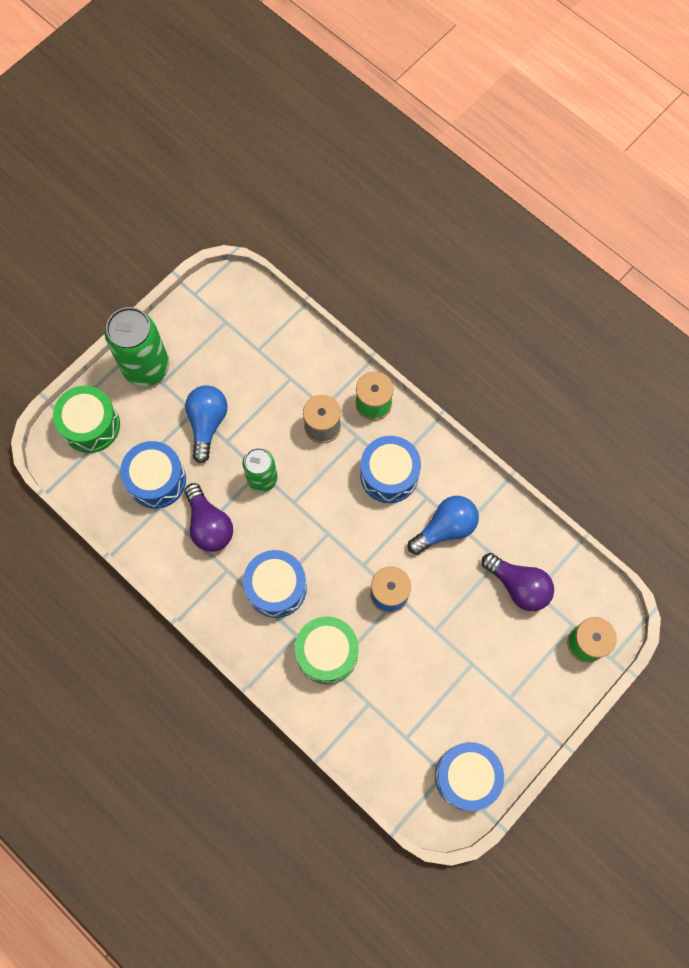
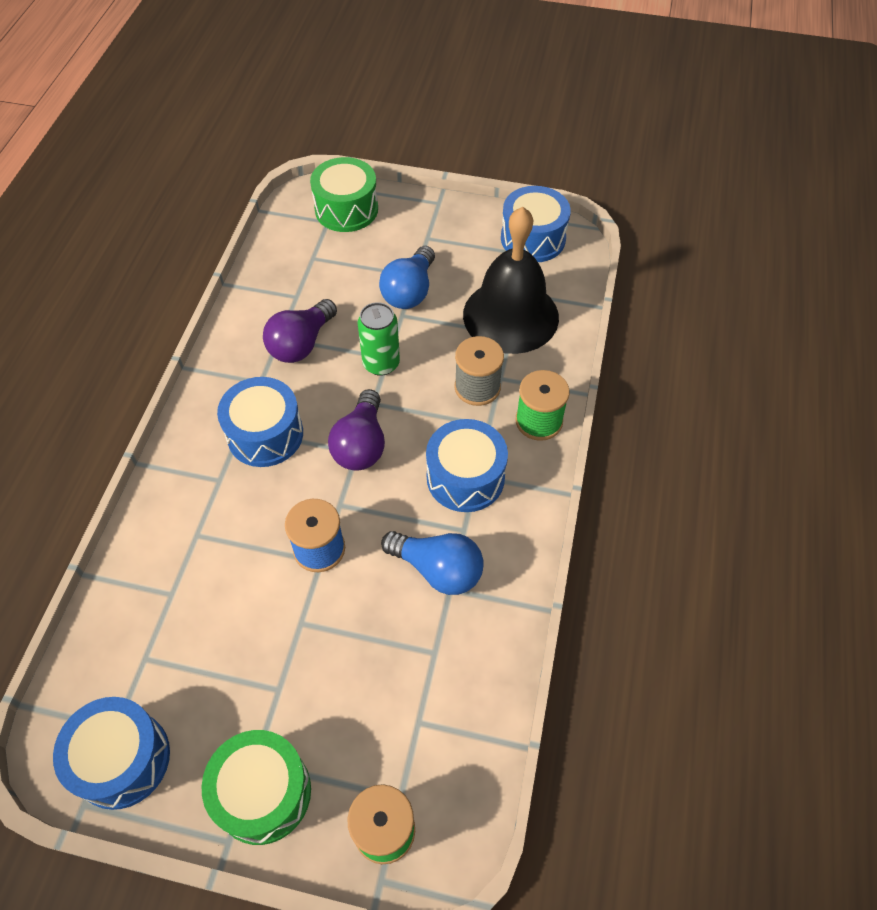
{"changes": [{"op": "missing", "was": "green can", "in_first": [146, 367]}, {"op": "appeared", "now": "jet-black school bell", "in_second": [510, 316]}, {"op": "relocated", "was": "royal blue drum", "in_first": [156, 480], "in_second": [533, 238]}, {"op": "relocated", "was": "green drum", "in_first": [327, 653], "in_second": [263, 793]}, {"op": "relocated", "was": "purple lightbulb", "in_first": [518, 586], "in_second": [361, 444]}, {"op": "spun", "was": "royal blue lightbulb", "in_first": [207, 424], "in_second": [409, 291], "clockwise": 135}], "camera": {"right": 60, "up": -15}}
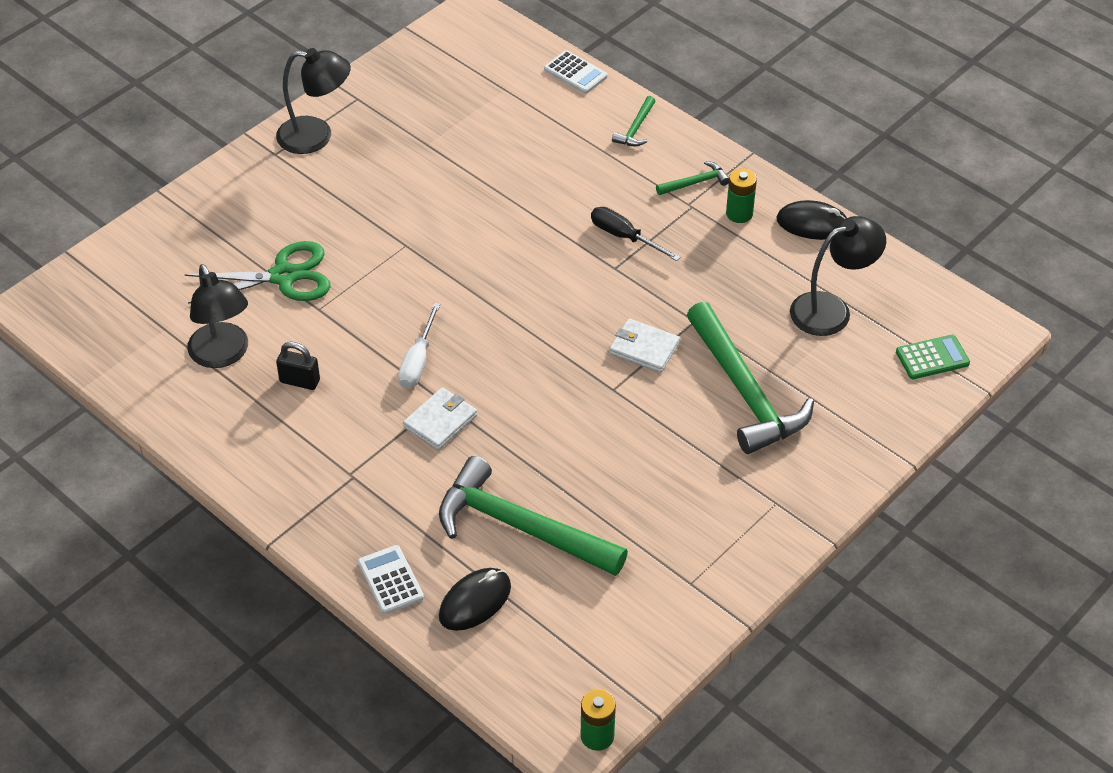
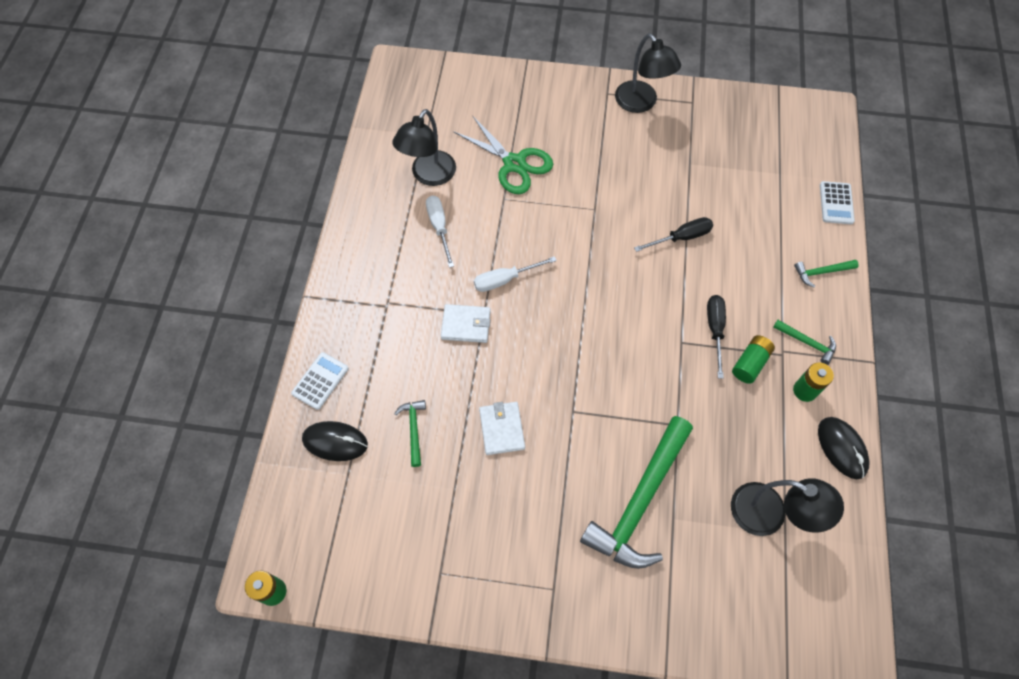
{"changes": [{"op": "missing", "was": "green calculator", "in_first": [932, 358]}, {"op": "appeared", "now": "jet-black hand screwdriver", "in_second": [681, 237]}, {"op": "appeared", "now": "green power cell", "in_second": [750, 363]}, {"op": "relocated", "was": "white wallet", "in_first": [644, 348], "in_second": [502, 429]}, {"op": "exchanged", "was": "jet-black small lock", "now": "white hand screwdriver", "in_first": [300, 381], "in_second": [439, 227]}, {"op": "size", "was": "green carpenter's hammer", "in_first": [520, 526], "in_second": [414, 429], "ratio": 0.43}], "camera": {"right": 55, "up": 15}}
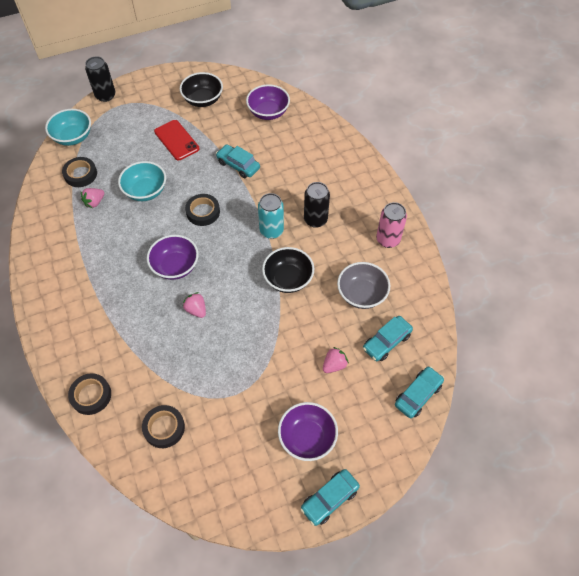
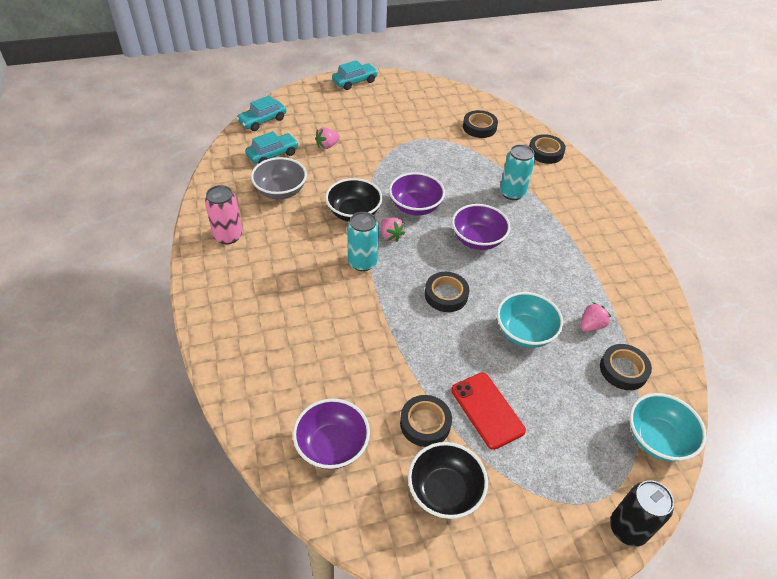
{"changes": [{"op": "missing", "was": "turquoise car", "in_first": [238, 165]}, {"op": "missing", "was": "jet-black can", "in_first": [315, 219]}, {"op": "appeared", "now": "jet-black sticky tape", "in_second": [425, 423]}, {"op": "appeared", "now": "turquoise can", "in_second": [512, 193]}, {"op": "relocated", "was": "rosy toy strawberry", "in_first": [196, 310], "in_second": [390, 235]}, {"op": "relocated", "was": "purple deep dish", "in_first": [307, 437], "in_second": [415, 207]}], "camera": {"right": -175, "up": -10}}
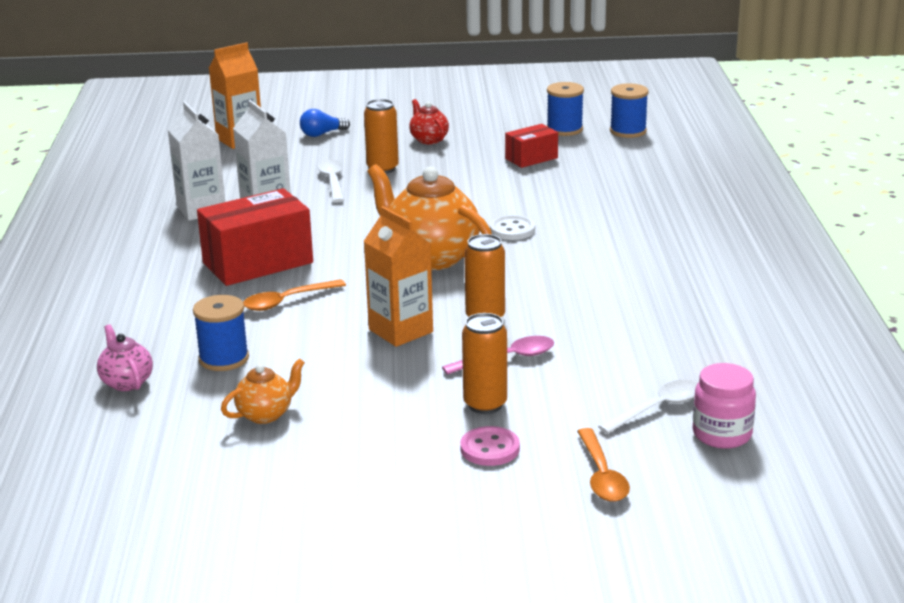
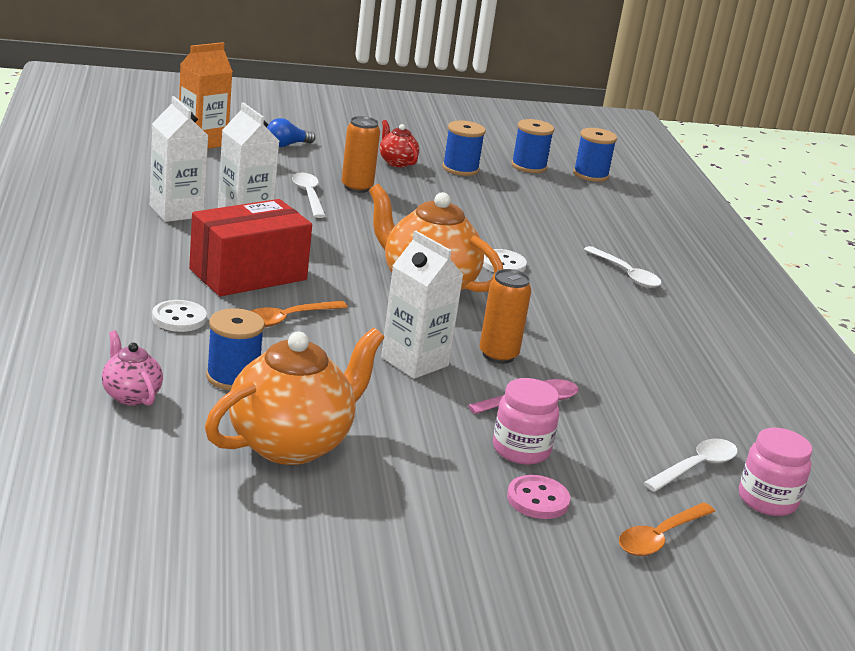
{"changes": [{"op": "missing", "was": "red box", "in_first": [531, 158]}, {"op": "appeared", "now": "white button", "in_second": [179, 318]}, {"op": "appeared", "now": "royal blue spool", "in_second": [460, 169]}, {"op": "appeared", "now": "white spoon", "in_second": [626, 274]}, {"op": "exchanged", "was": "orange-coloured can", "now": "rosy jam jar", "in_first": [485, 404], "in_second": [521, 450]}, {"op": "colour", "was": "orange-coloured milk carton", "now": "white milk carton", "in_first": [400, 331], "in_second": [414, 362]}, {"op": "spun", "was": "orange-coloured spoon", "in_first": [602, 475], "in_second": [660, 537], "clockwise": 60}, {"op": "size", "was": "orange-coloured china teapot", "in_first": [266, 414], "in_second": [291, 443], "ratio": 2.03}], "camera": {"right": -10, "up": 0}}
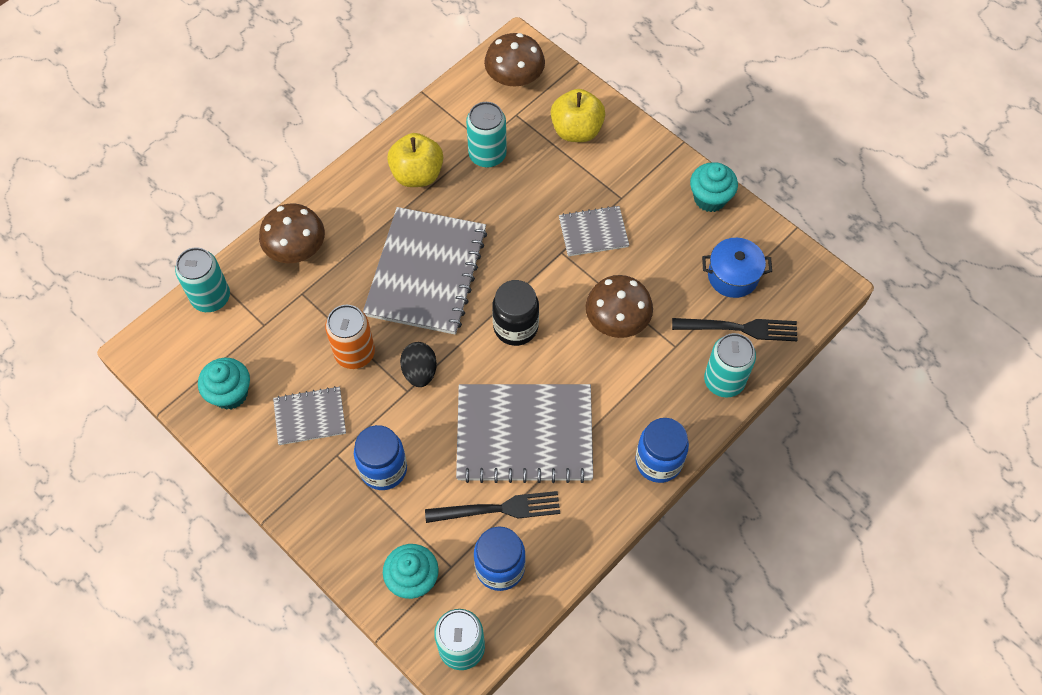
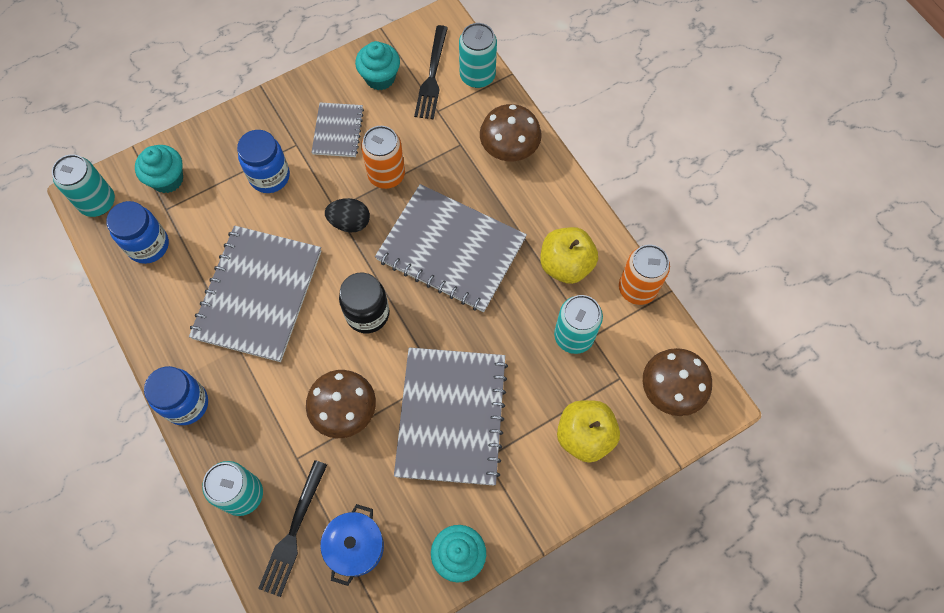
{"changes": [{"op": "appeared", "now": "orange-coloured can", "in_second": [637, 288]}, {"op": "relocated", "was": "jet-black fork", "in_first": [499, 508], "in_second": [432, 76]}, {"op": "size", "was": "gray notebook", "in_first": [593, 232], "in_second": [451, 416], "ratio": 1.97}], "camera": {"right": 105, "up": 5}}
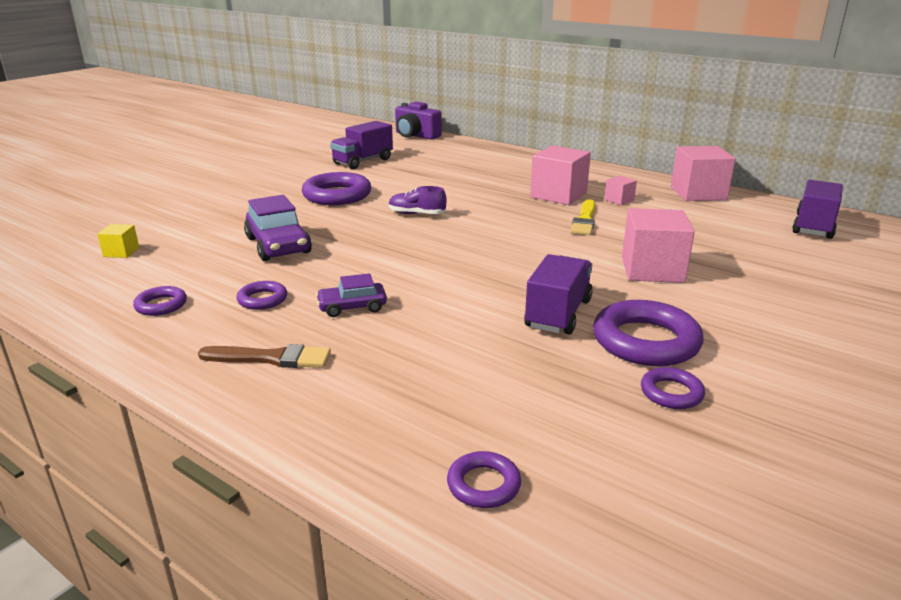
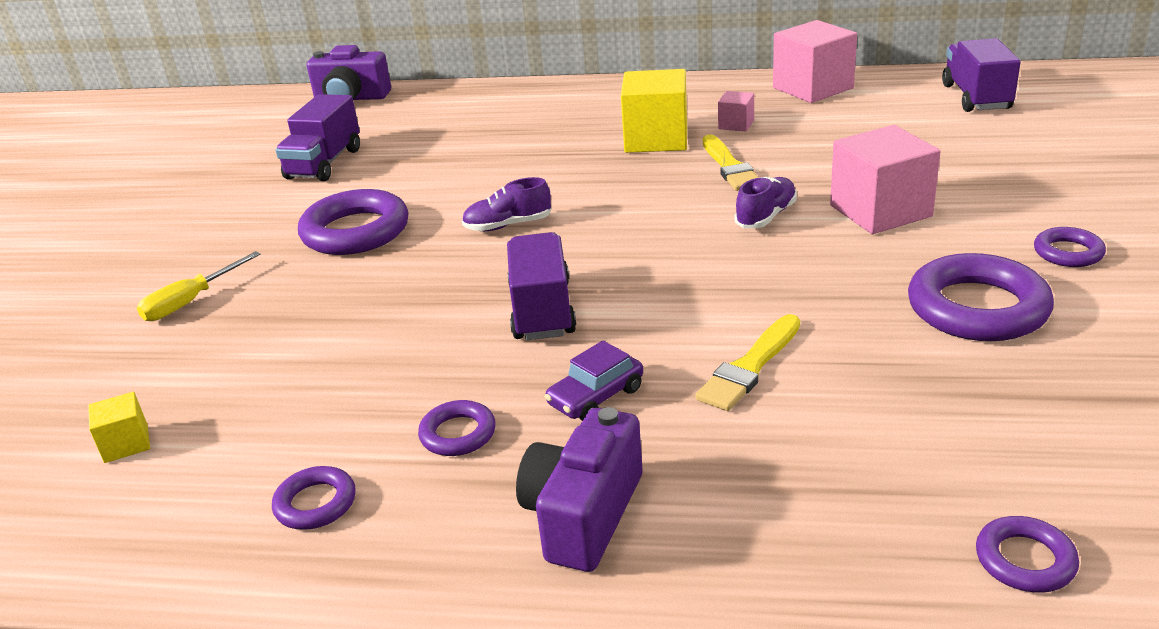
{"changes": [{"op": "missing", "was": "purple car", "in_first": [278, 245]}, {"op": "appeared", "now": "bright yellow hand screwdriver", "in_second": [190, 302]}, {"op": "appeared", "now": "bright yellow brush", "in_second": [750, 367]}, {"op": "appeared", "now": "purple lace-up shoe", "in_second": [766, 216]}, {"op": "relocated", "was": "purple toy truck", "in_first": [558, 314], "in_second": [542, 310]}, {"op": "relocated", "was": "purple ring", "in_first": [671, 393], "in_second": [1068, 253]}, {"op": "exchanged", "was": "russet brush", "now": "purple photo camera", "in_first": [271, 358], "in_second": [583, 515]}, {"op": "colour", "was": "rosy cube", "now": "bright yellow cube", "in_first": [558, 195], "in_second": [656, 139]}], "camera": {"right": -25, "up": 5}}
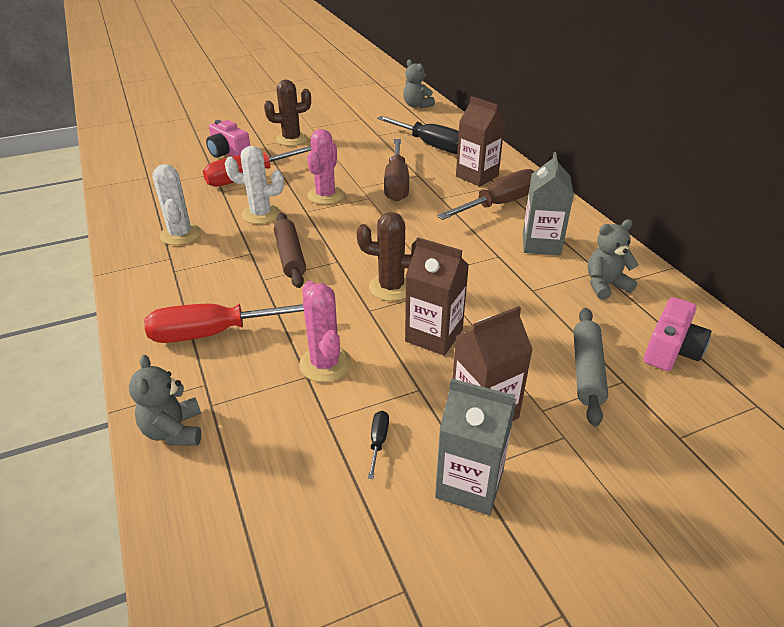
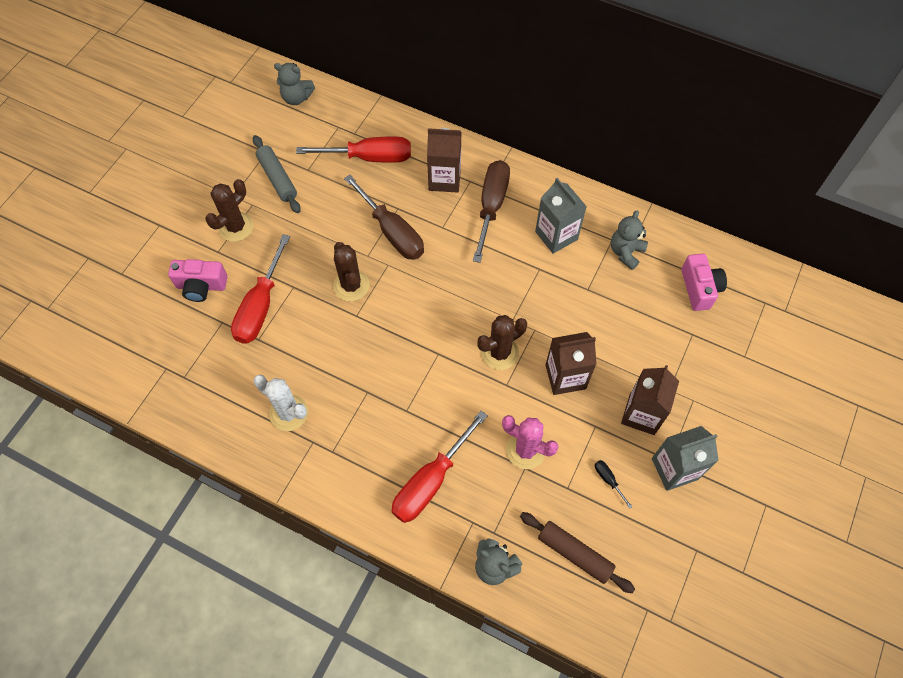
{"changes": [{"op": "missing", "was": "white cactus", "in_first": [261, 214]}, {"op": "relocated", "was": "russet rolling pin", "in_first": [290, 256], "in_second": [574, 553]}, {"op": "relocated", "was": "gray rolling pin", "in_first": [587, 371], "in_second": [277, 178]}, {"op": "colour", "was": "rosy cactus", "now": "russet cactus", "in_first": [325, 195], "in_second": [351, 285]}, {"op": "colour", "was": "jet-black hand screwdriver", "now": "red hand screwdriver", "in_first": [431, 145], "in_second": [369, 157]}], "camera": {"right": -40, "up": 25}}
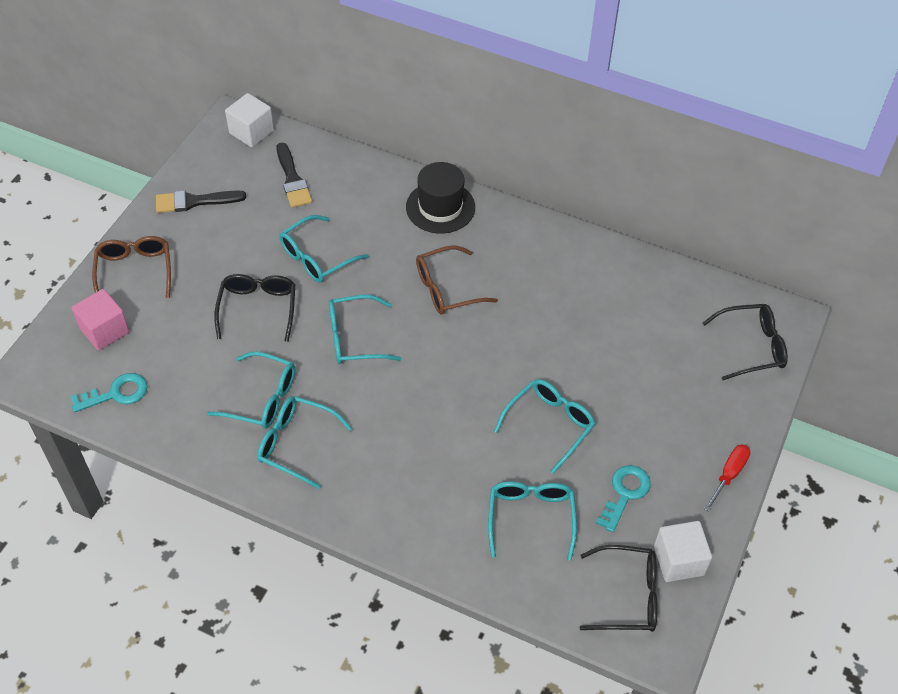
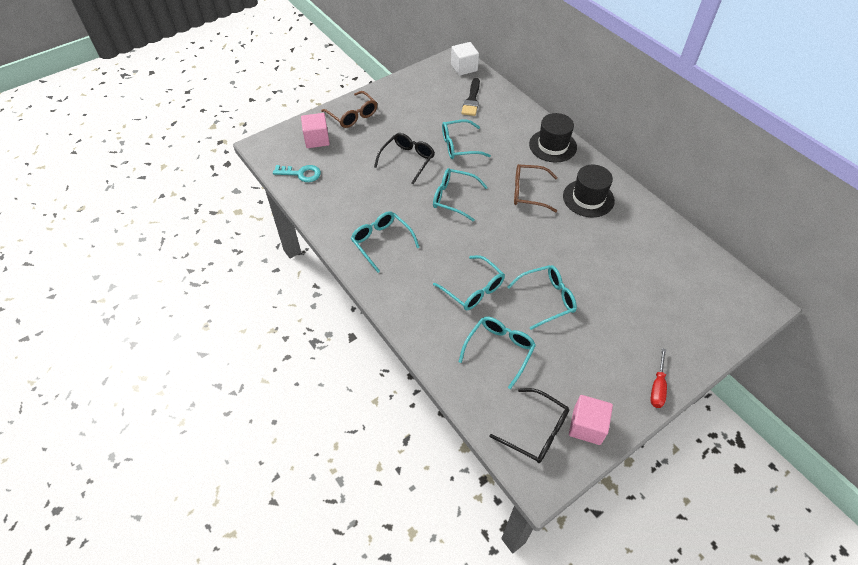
{"changes": [{"op": "missing", "was": "jet-black brush", "in_first": [195, 201]}, {"op": "missing", "was": "turquoise door key", "in_first": [625, 494]}, {"op": "missing", "was": "jet-black glasses", "in_first": [752, 347]}, {"op": "appeared", "now": "jet-black tall hat", "in_second": [588, 198]}, {"op": "relocated", "was": "turquoise glasses", "in_first": [262, 398], "in_second": [473, 289]}, {"op": "colour", "was": "white cube", "now": "rosy cube", "in_first": [679, 560], "in_second": [587, 426]}, {"op": "spun", "was": "russet glasses", "in_first": [135, 271], "in_second": [353, 115], "clockwise": 120}, {"op": "spun", "was": "red hand screwdriver", "in_first": [729, 475], "in_second": [657, 387], "clockwise": 135}], "camera": {"right": 30, "up": 0}}
